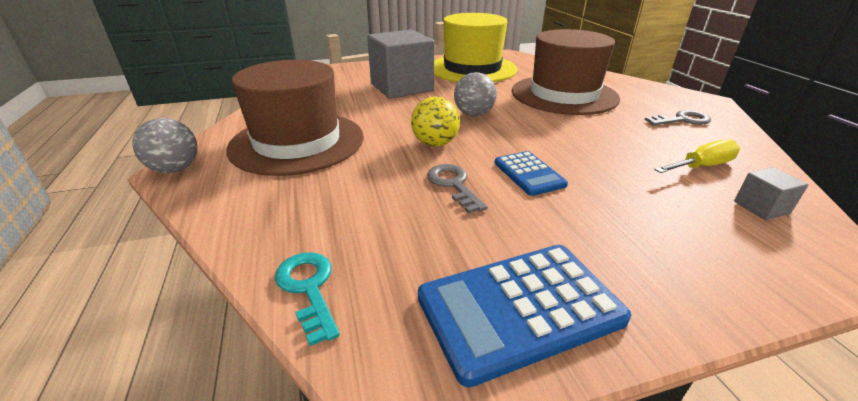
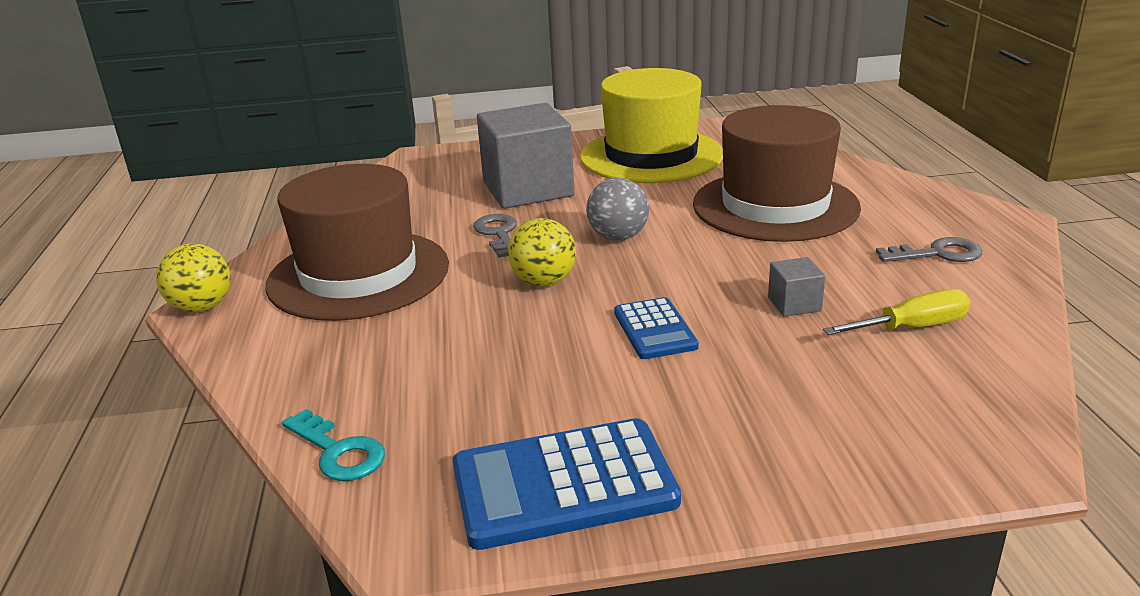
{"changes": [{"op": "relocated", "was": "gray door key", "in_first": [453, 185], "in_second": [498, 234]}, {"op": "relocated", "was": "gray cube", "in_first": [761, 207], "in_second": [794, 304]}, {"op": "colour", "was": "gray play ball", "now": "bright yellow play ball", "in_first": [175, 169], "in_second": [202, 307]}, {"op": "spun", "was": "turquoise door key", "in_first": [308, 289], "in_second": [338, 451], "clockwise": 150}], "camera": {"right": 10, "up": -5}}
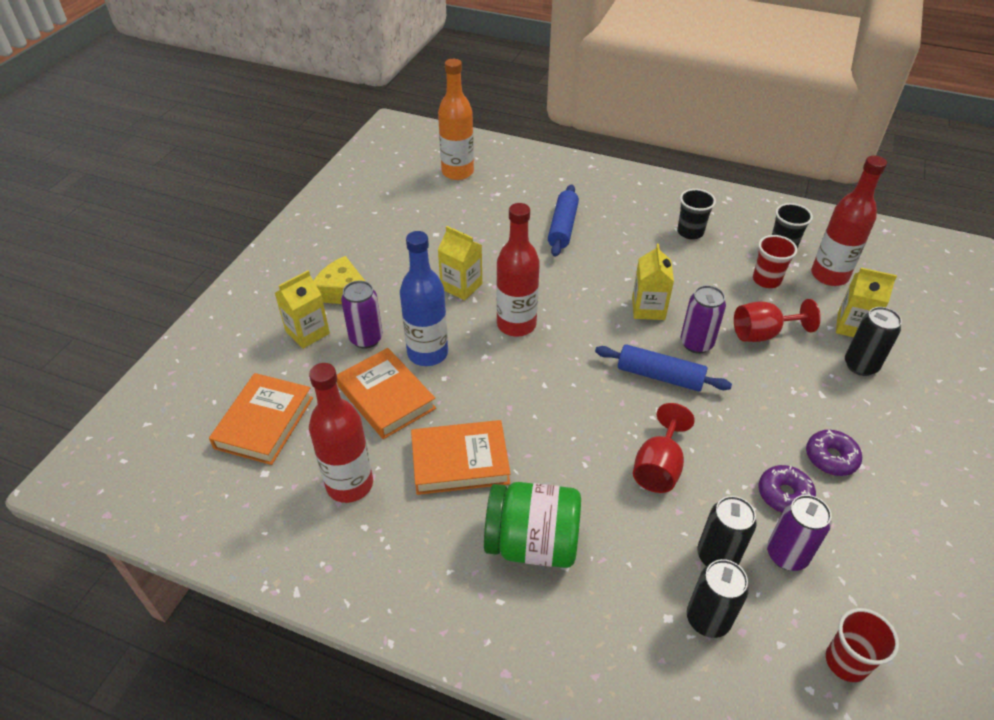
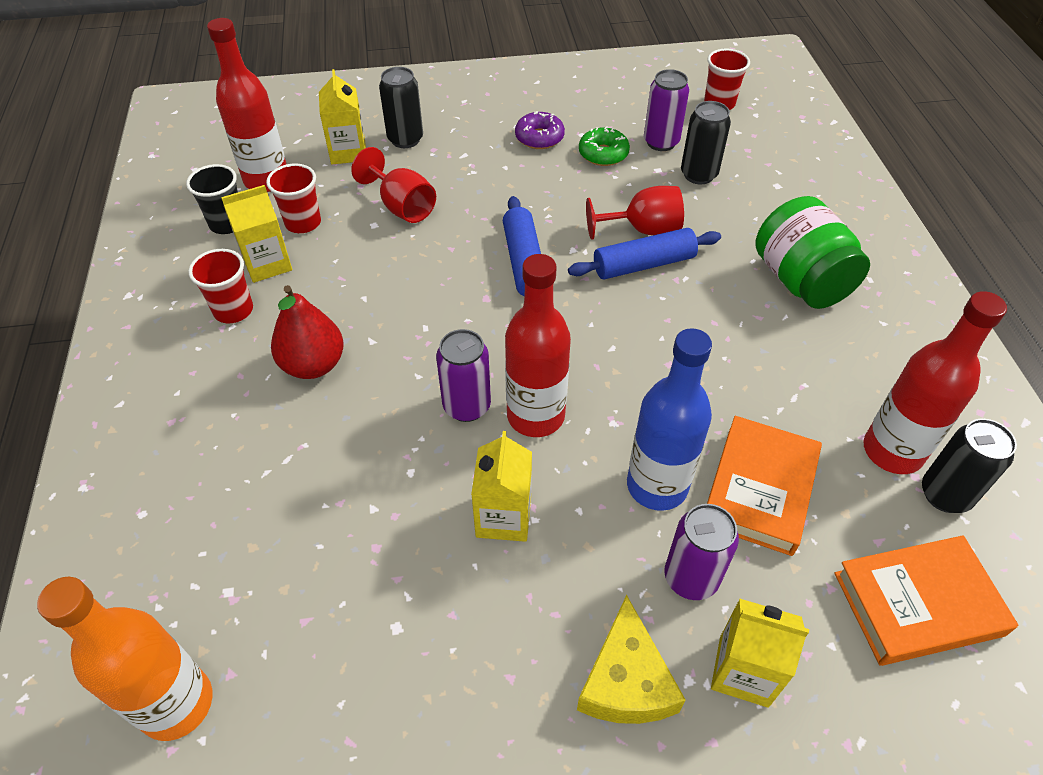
{"changes": [{"op": "missing", "was": "orange-coloured book", "in_first": [460, 461]}, {"op": "appeared", "now": "red toy pear", "in_second": [313, 365]}, {"op": "relocated", "was": "royal blue rolling pin", "in_first": [562, 227], "in_second": [643, 264]}, {"op": "relocated", "was": "bright yellow milk carton", "in_first": [648, 308], "in_second": [267, 264]}, {"op": "relocated", "was": "purple can", "in_first": [696, 343], "in_second": [467, 406]}, {"op": "relocated", "was": "jet-black can", "in_first": [708, 619], "in_second": [945, 494]}, {"op": "colour", "was": "jet-black cup", "now": "red cup", "in_first": [690, 232], "in_second": [233, 310]}, {"op": "colour", "was": "purple glazed donut", "now": "green glazed donut", "in_first": [784, 495], "in_second": [603, 154]}], "camera": {"right": -120, "up": 5}}
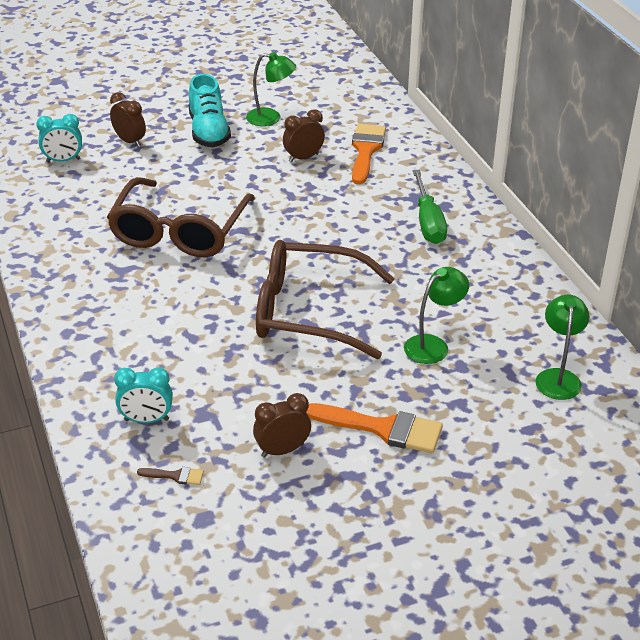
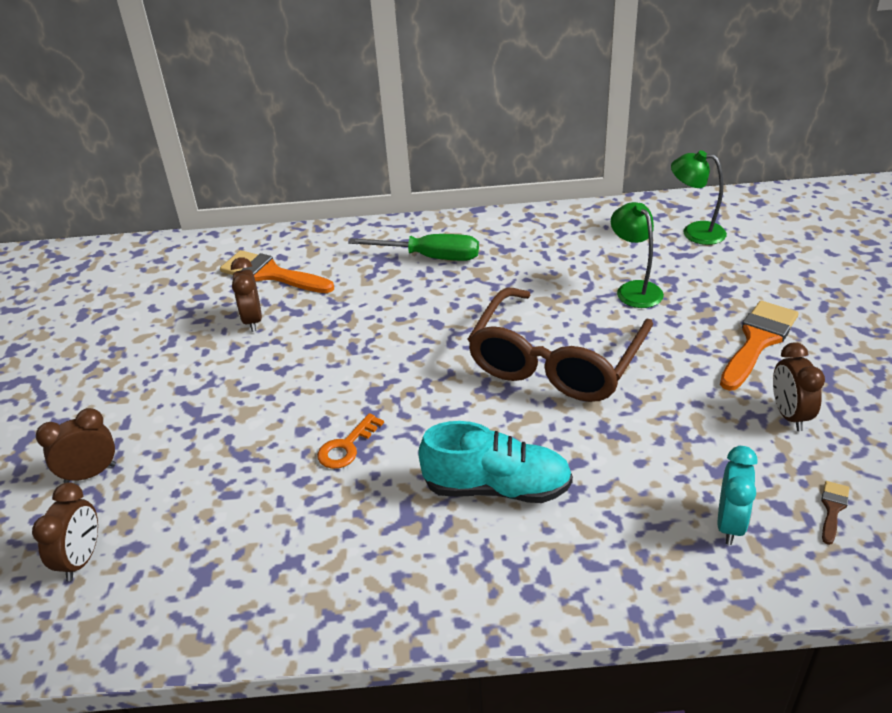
{"changes": [{"op": "missing", "was": "green reading lamp", "in_first": [271, 118]}, {"op": "relocated", "was": "turquoise lace-up shoe", "in_first": [209, 132], "in_second": [496, 488]}, {"op": "exchanged", "was": "russet glasses", "now": "orange-coloured door key", "in_first": [180, 231], "in_second": [346, 447]}, {"op": "colour", "was": "turquoise alarm clock", "now": "russet alarm clock", "in_first": [63, 160], "in_second": [81, 559]}], "camera": {"right": -70, "up": 0}}
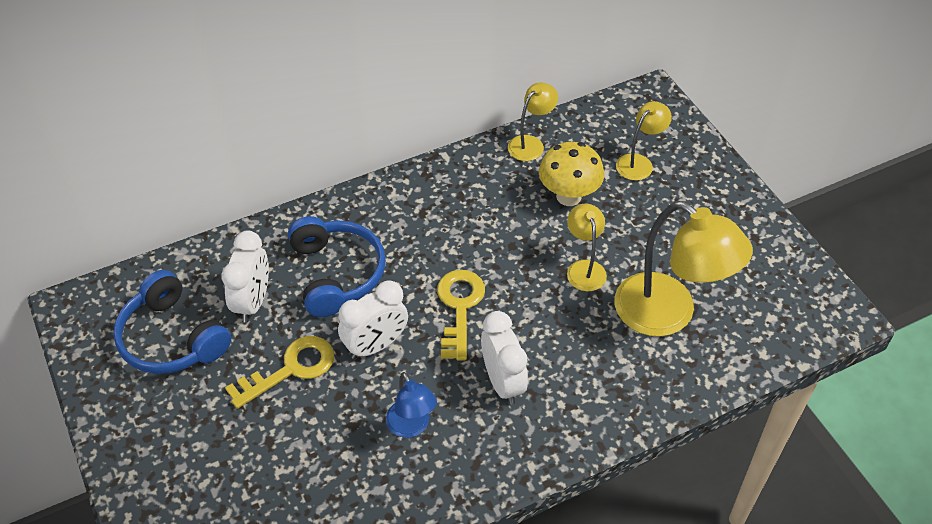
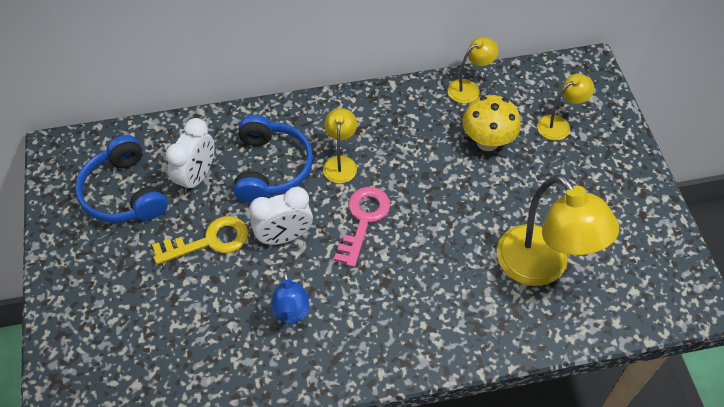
{"changes": [{"op": "missing", "was": "white alarm clock", "in_first": [503, 382]}, {"op": "relocated", "was": "bright yellow reading lamp", "in_first": [584, 268], "in_second": [340, 163]}, {"op": "colour", "was": "bright yellow door key", "now": "rosy door key", "in_first": [459, 308], "in_second": [363, 220]}], "camera": {"right": 15, "up": 5}}
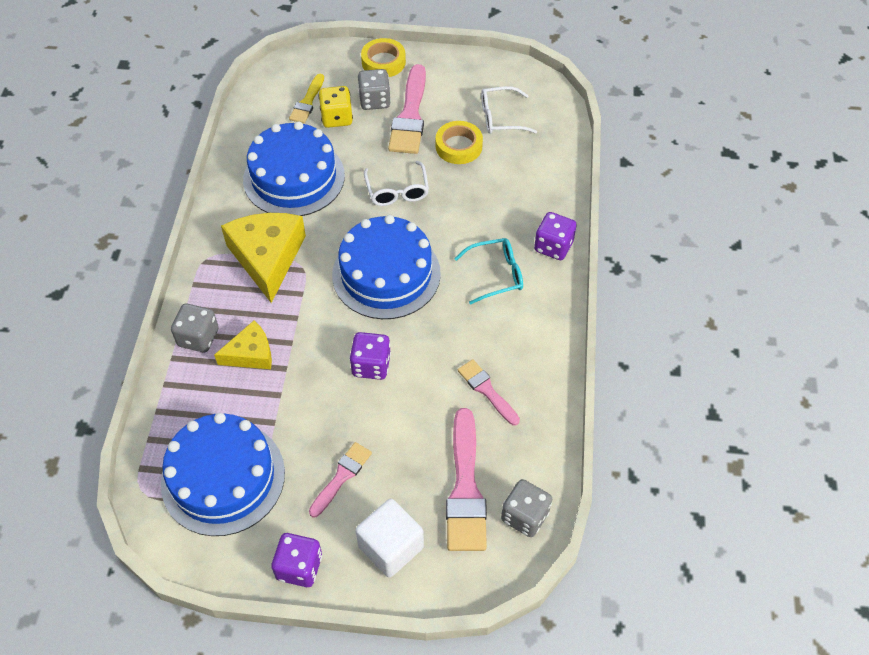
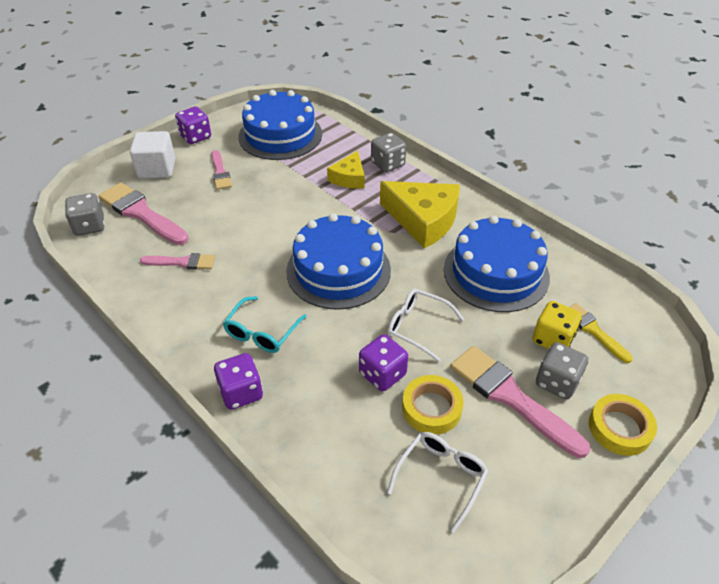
{"changes": [{"op": "relocated", "was": "purple game die", "in_first": [371, 365], "in_second": [382, 374]}], "camera": {"right": 130, "up": -10}}
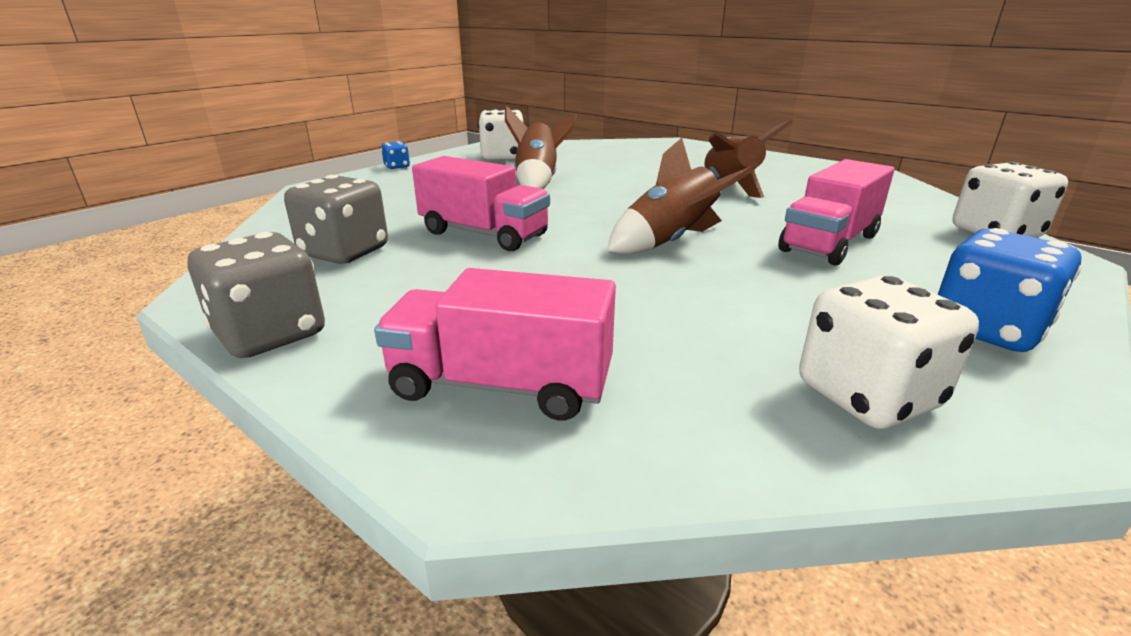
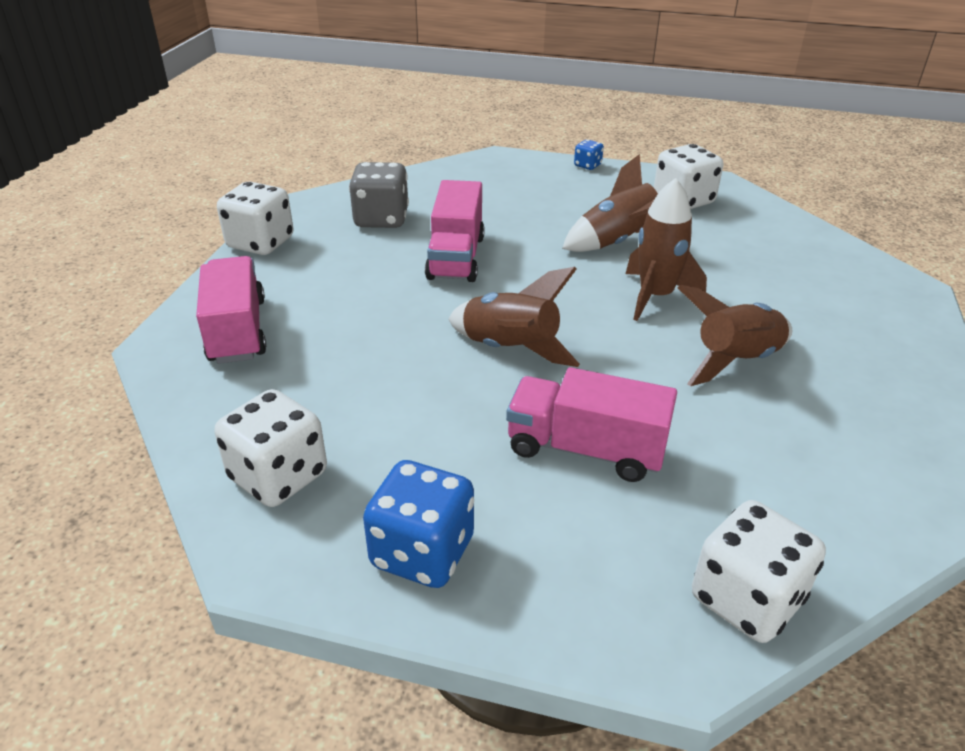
{"changes": [{"op": "appeared", "now": "russet rocket", "in_second": [655, 296]}, {"op": "colour", "was": "gray game die", "now": "white game die", "in_first": [270, 334], "in_second": [260, 243]}], "camera": {"right": 65, "up": 10}}
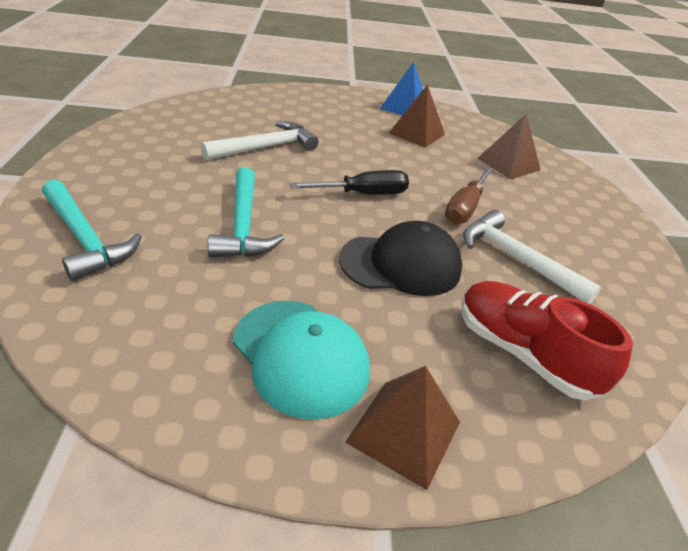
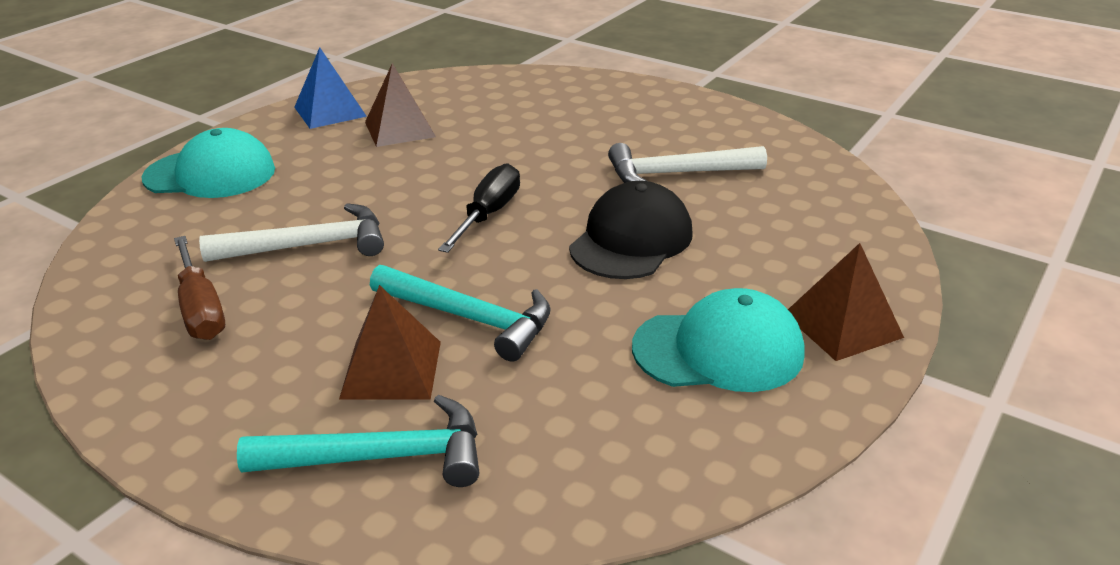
{"changes": [{"op": "missing", "was": "red lace-up shoe", "in_first": [523, 353]}, {"op": "appeared", "now": "turquoise cap", "in_second": [210, 174]}, {"op": "relocated", "was": "russet hand screwdriver", "in_first": [465, 208], "in_second": [201, 310]}, {"op": "relocated", "was": "russet pyramid shape", "in_first": [508, 164], "in_second": [391, 369]}, {"op": "spun", "was": "white carpenter's hammer", "in_first": [265, 147], "in_second": [308, 246], "clockwise": 75}], "camera": {"right": -50, "up": -5}}
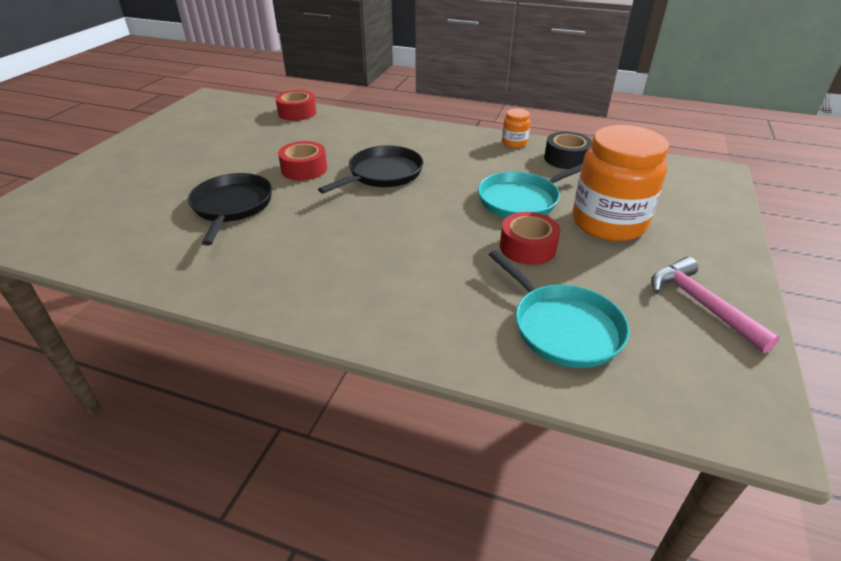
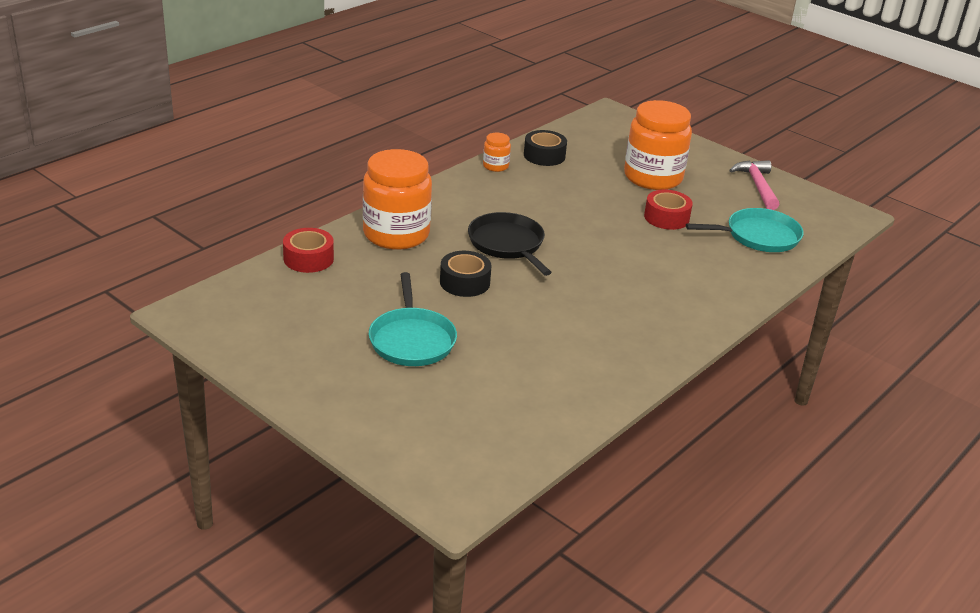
{"changes": [{"op": "missing", "was": "jet-black frying pan", "in_first": [232, 206]}, {"op": "appeared", "now": "orange-coloured jam jar", "in_second": [396, 234]}, {"op": "relocated", "was": "turquoise frying pan", "in_first": [521, 200], "in_second": [412, 340]}, {"op": "colour", "was": "red sticky tape", "now": "jet-black sticky tape", "in_first": [304, 169], "in_second": [464, 282]}, {"op": "spun", "was": "rosy carpenter's hammer", "in_first": [701, 304], "in_second": [757, 186], "clockwise": 90}], "camera": {"right": -70, "up": -5}}
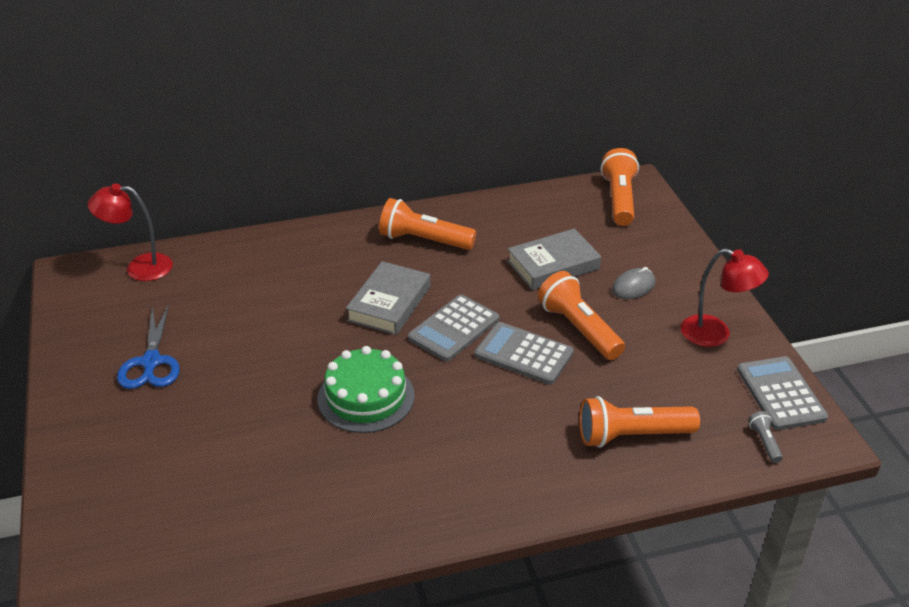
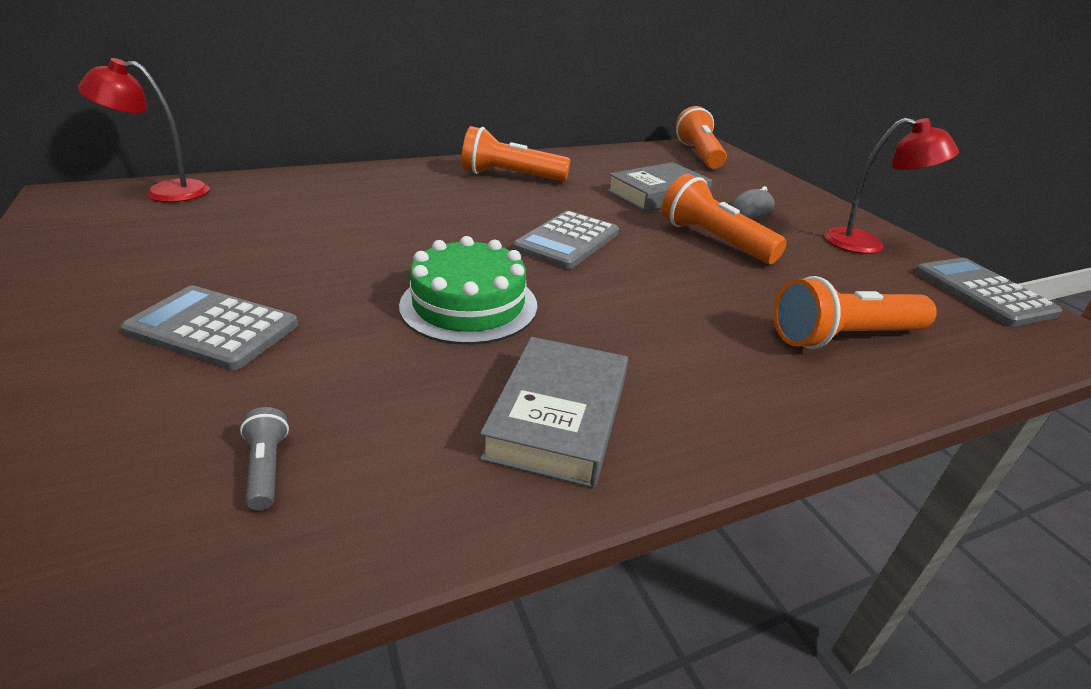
{"changes": [{"op": "missing", "was": "royal blue scissors", "in_first": [151, 362]}, {"op": "relocated", "was": "gray book", "in_first": [389, 303], "in_second": [558, 417]}, {"op": "relocated", "was": "gray calculator", "in_first": [523, 354], "in_second": [213, 328]}, {"op": "relocated", "was": "gray pocket torch", "in_first": [764, 442], "in_second": [267, 468]}], "camera": {"right": -10, "up": -5}}
